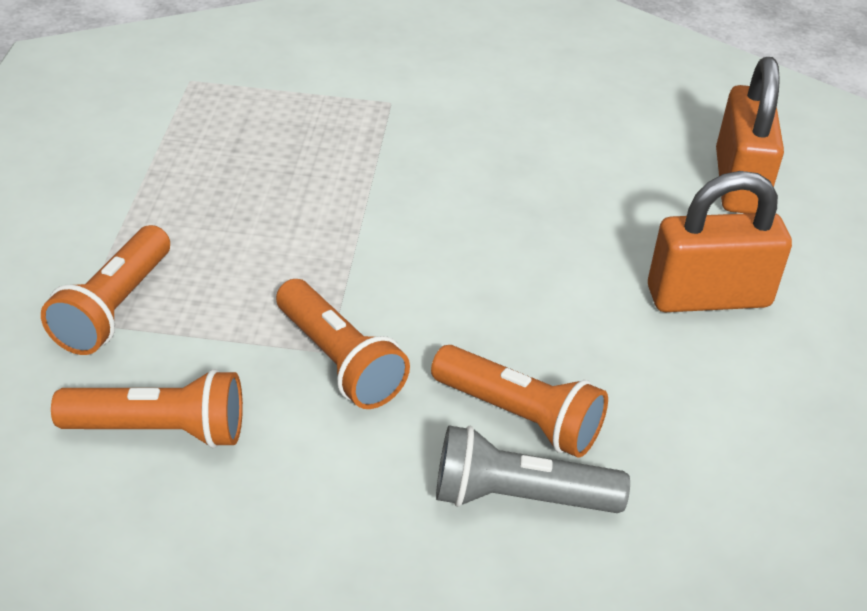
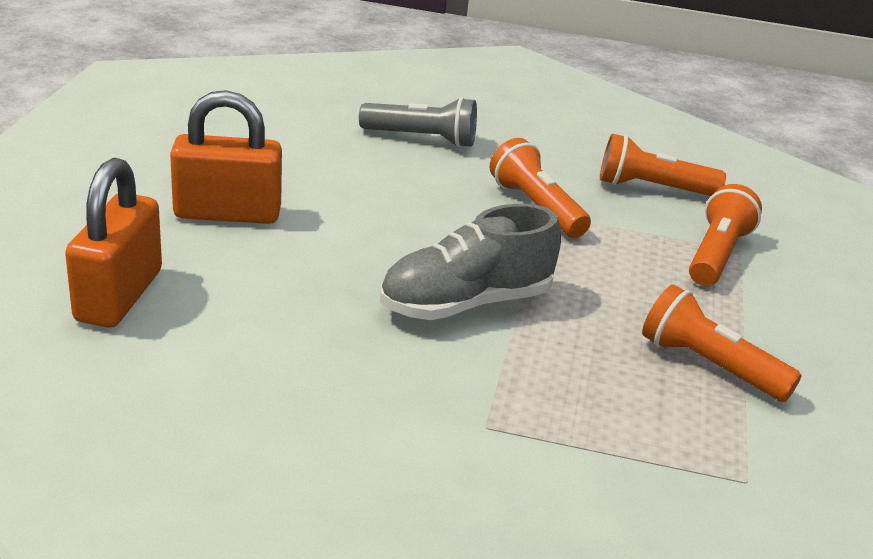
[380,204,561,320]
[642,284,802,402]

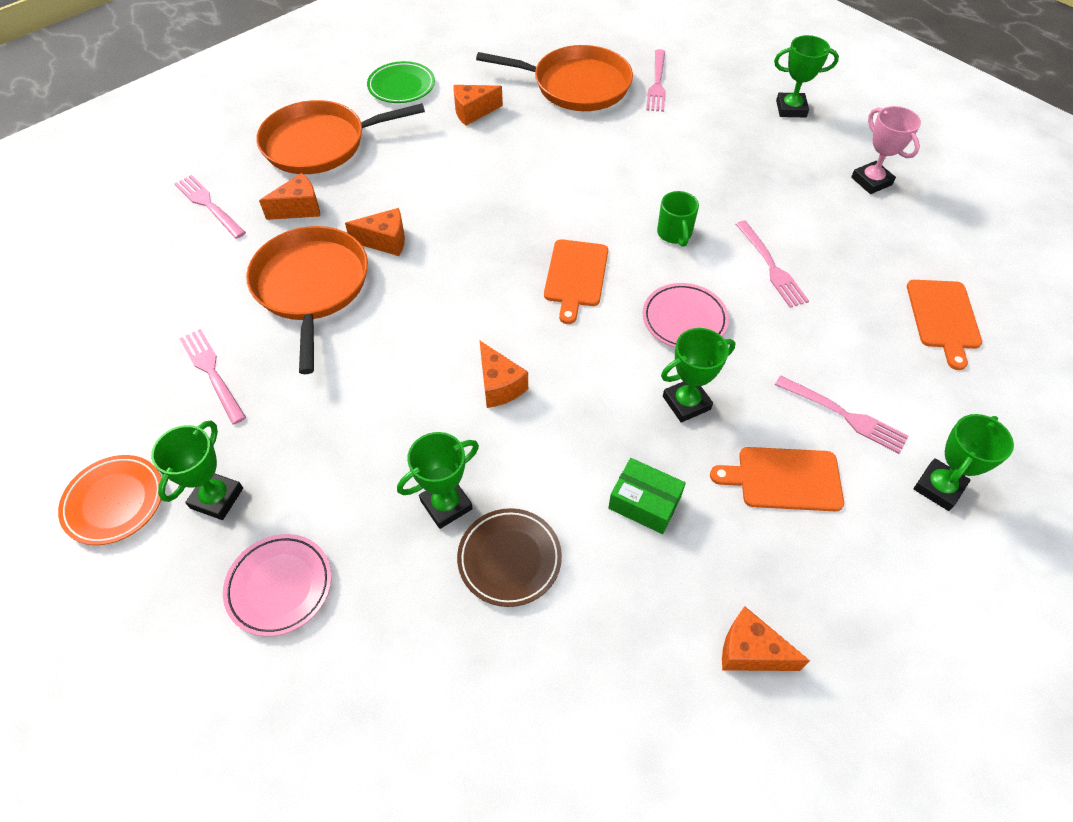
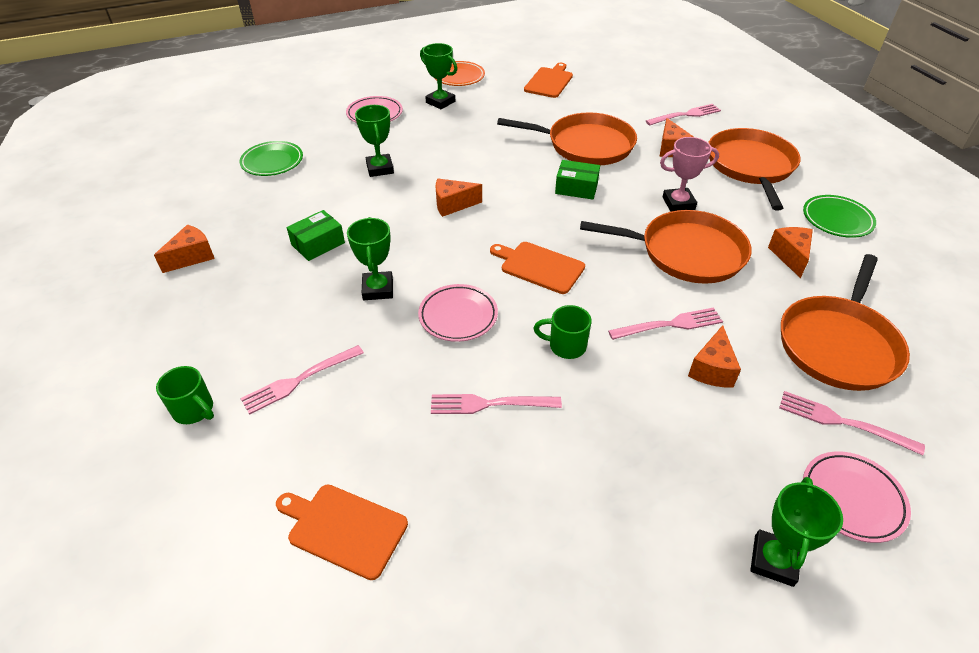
[156,366,214,424]
[239,141,303,176]
[524,63,573,98]
[555,160,600,200]
[580,210,752,284]
[608,307,723,340]
[660,137,719,212]
[688,325,741,388]
[803,451,911,543]
[457,508,562,607] (first image)

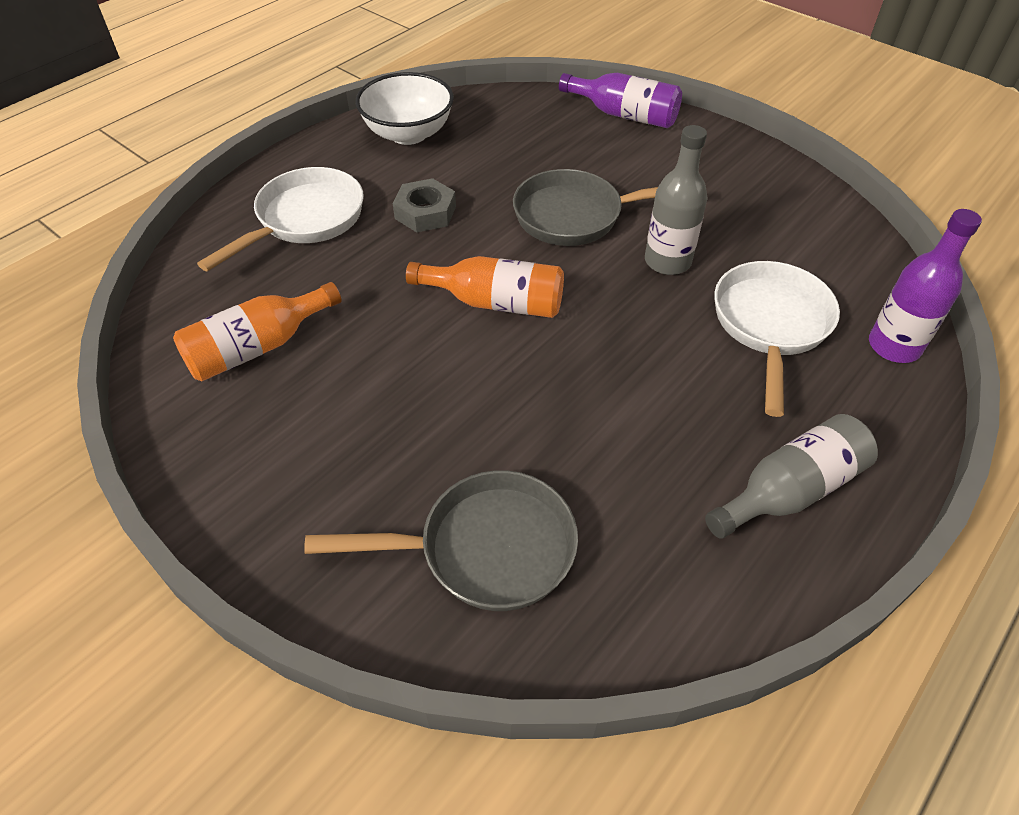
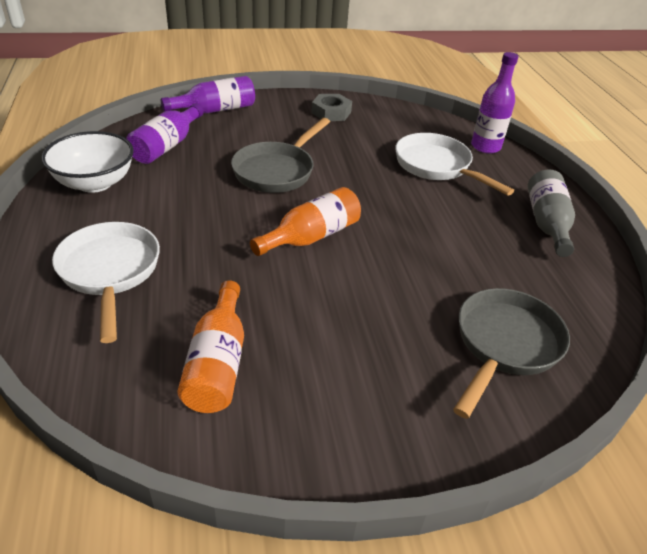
[126,103,204,164]
[311,94,352,121]
[645,125,708,275] (first image)

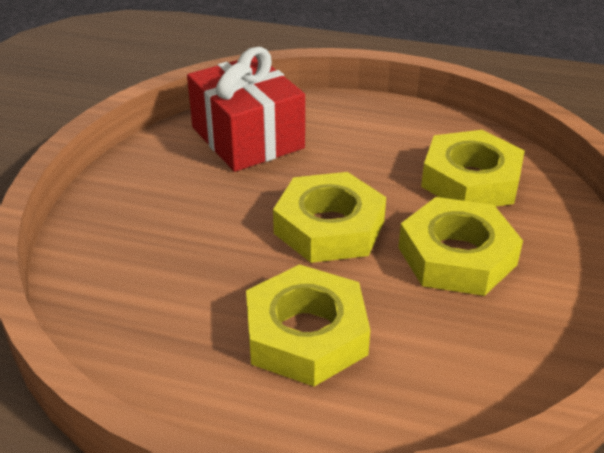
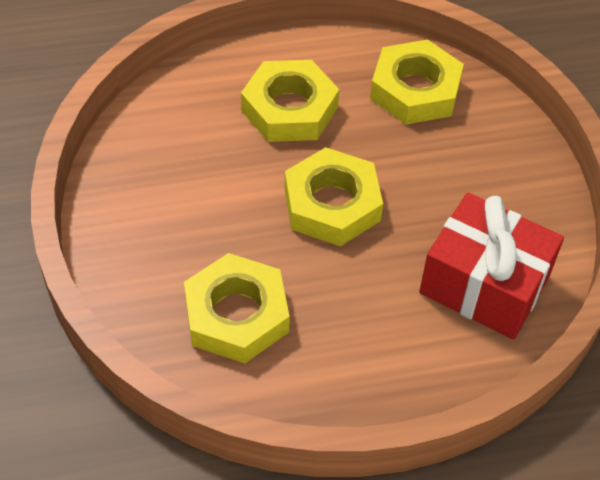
[370,39,464,124]

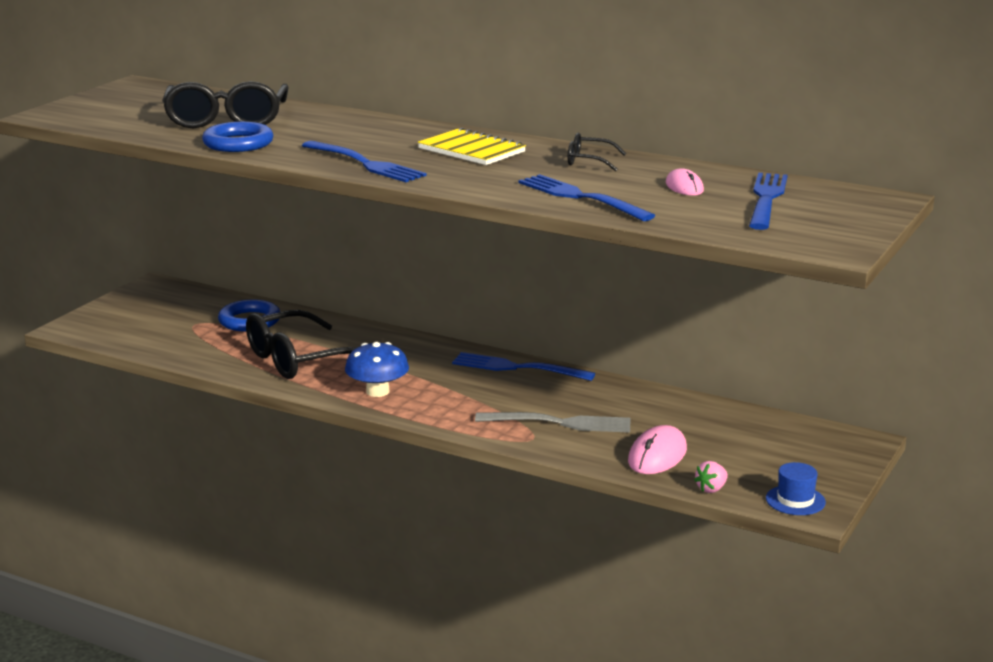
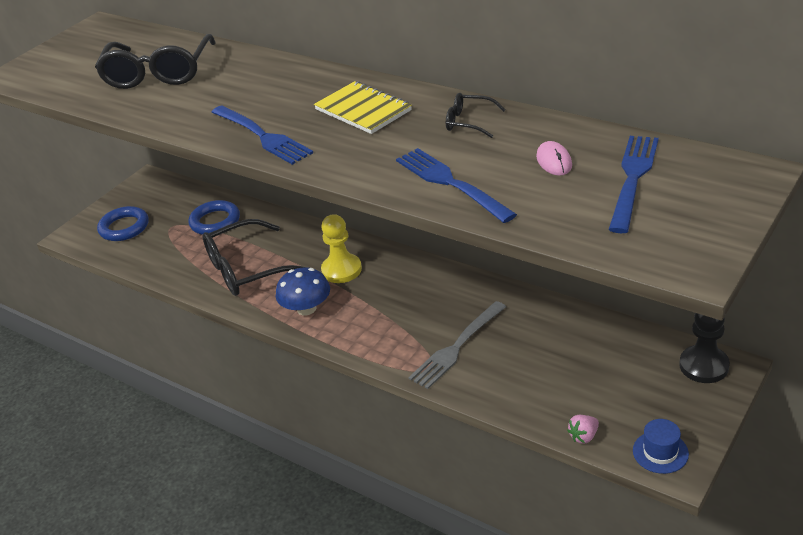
[97,206,149,241]
[321,214,362,283]
[408,301,506,389]
[679,313,730,383]
[452,352,595,381] (first image)
[628,425,687,474] (first image)

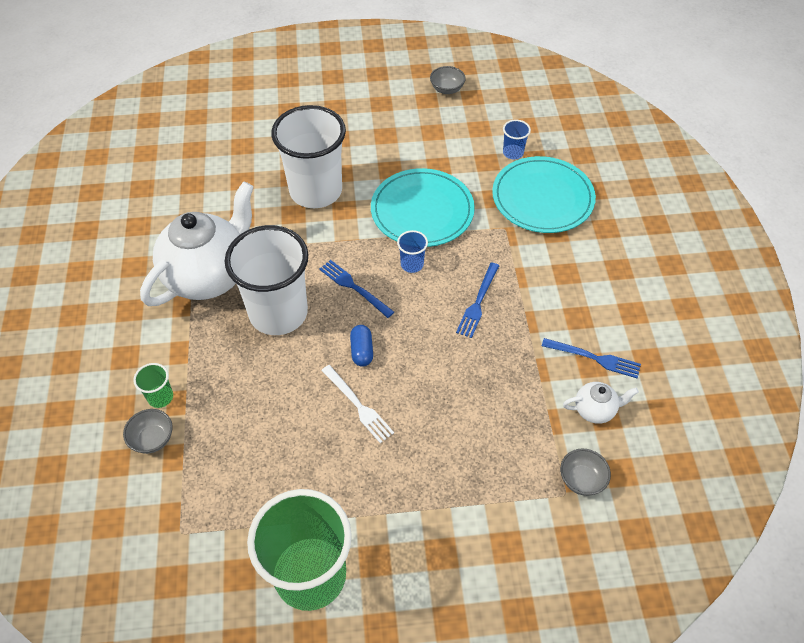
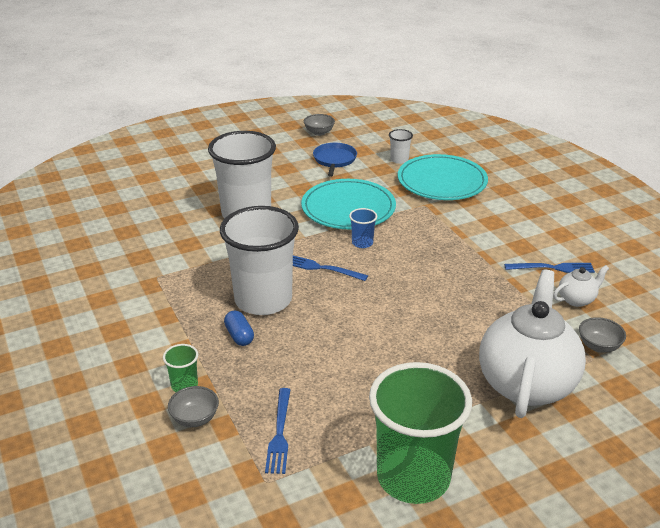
[224,310,254,346]
[265,388,291,474]
[313,143,357,177]
[389,129,413,164]
[479,270,586,418]
[321,365,394,443] (first image)

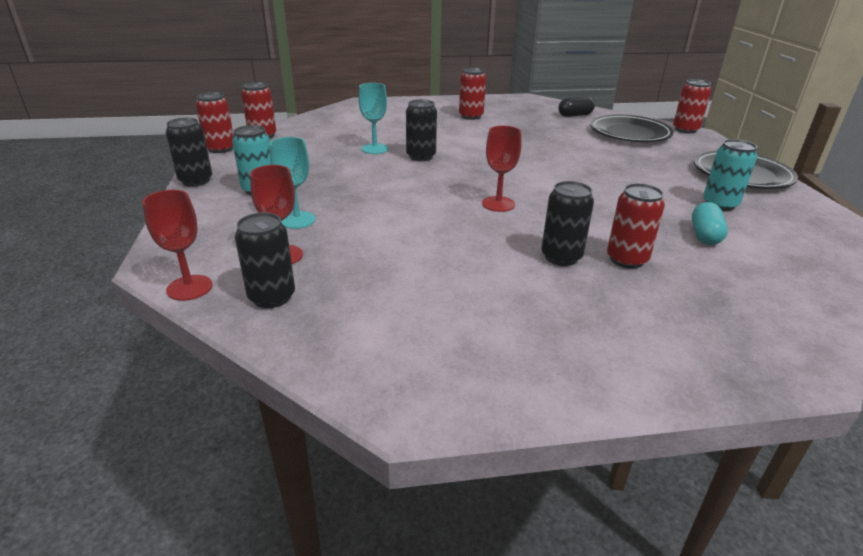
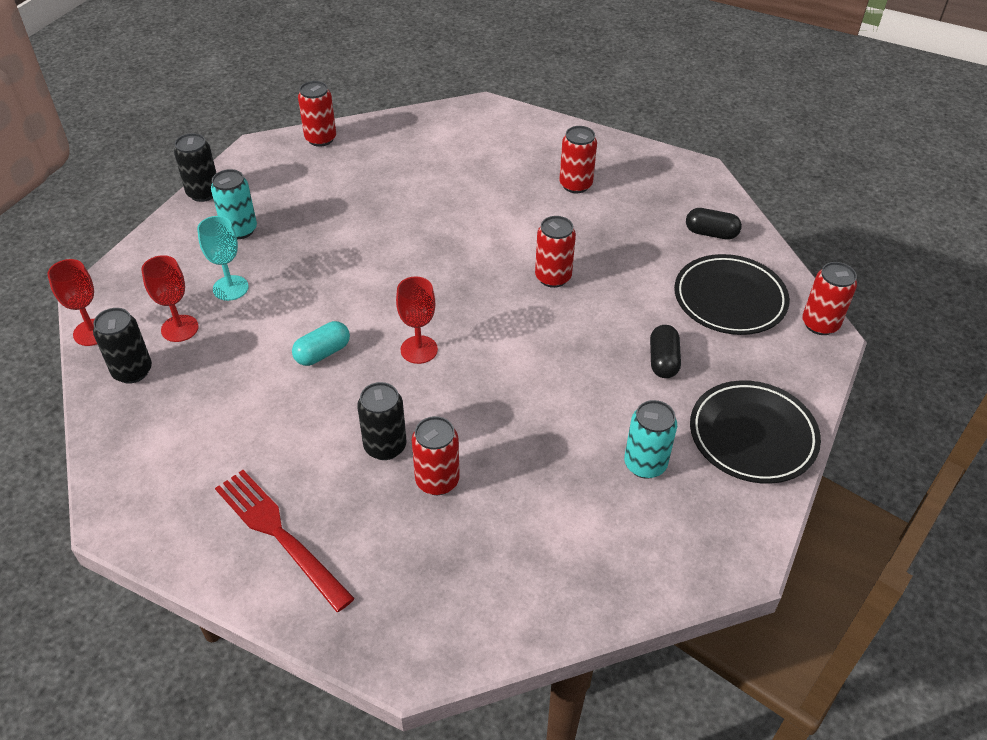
[215,470,355,612]
[292,321,350,366]
[535,216,576,288]
[650,325,681,378]
[359,83,388,154] (first image)
[406,99,437,161] (first image)

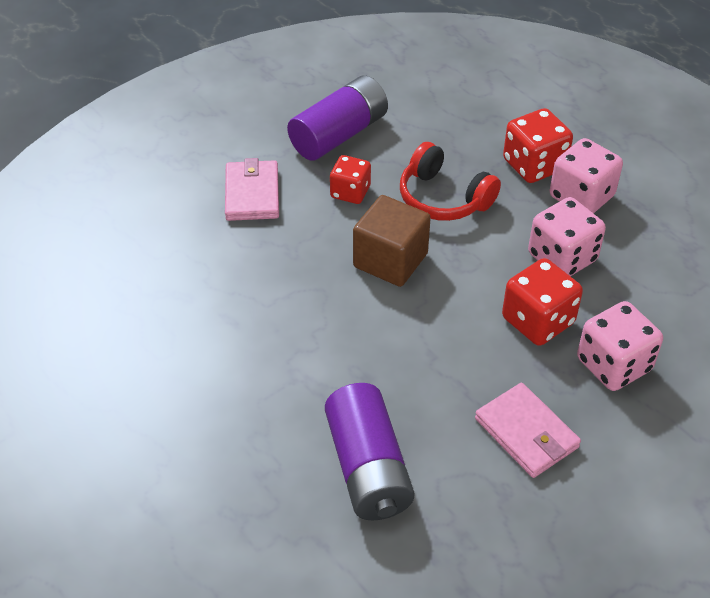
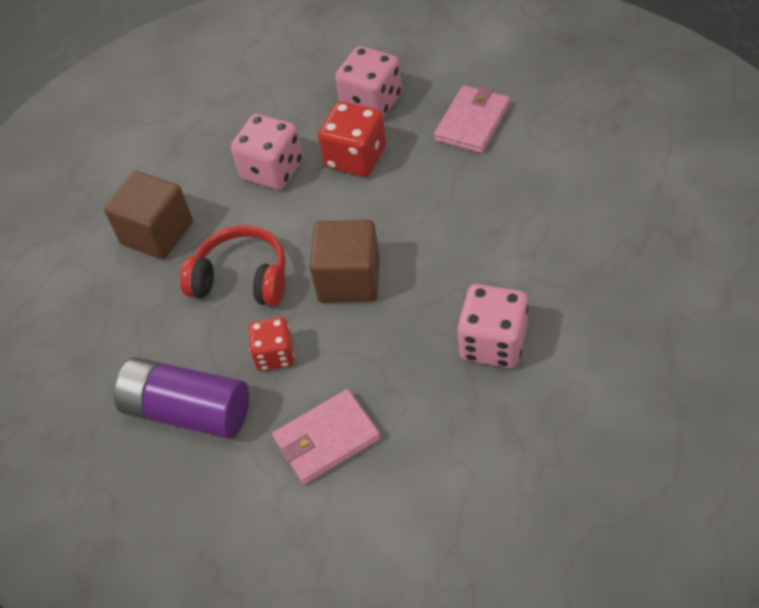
[104,171,193,259]
[180,225,286,306]
[457,284,529,368]
[325,383,415,520] (first image)

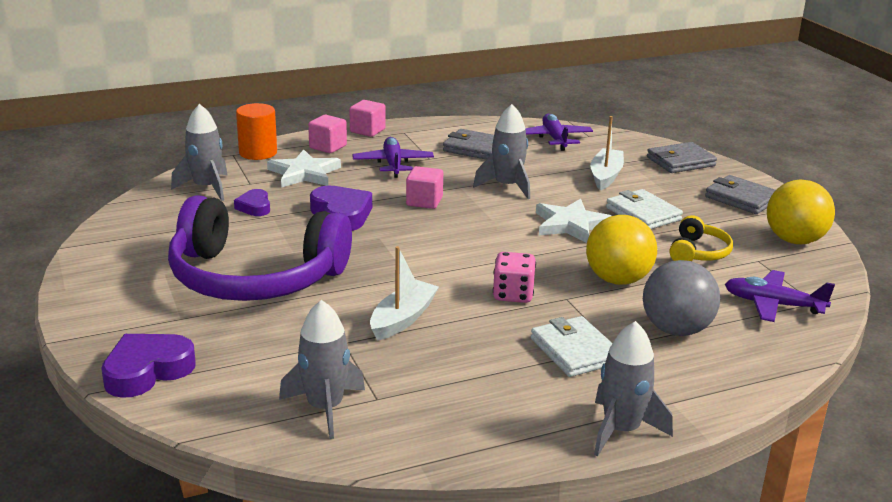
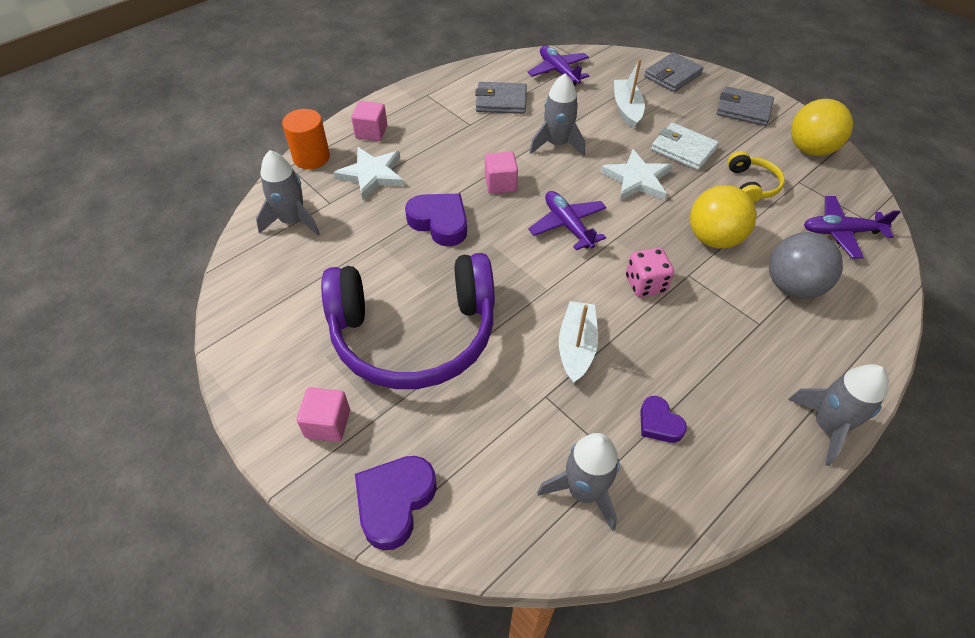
[297,387,350,442]
[528,191,607,250]
[640,396,687,443]
[531,316,613,377] (first image)

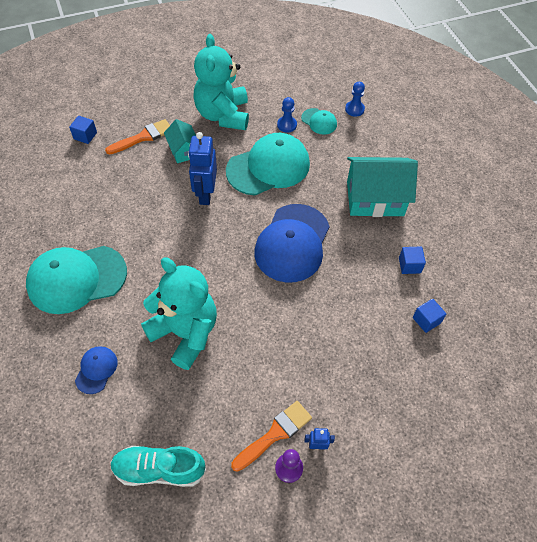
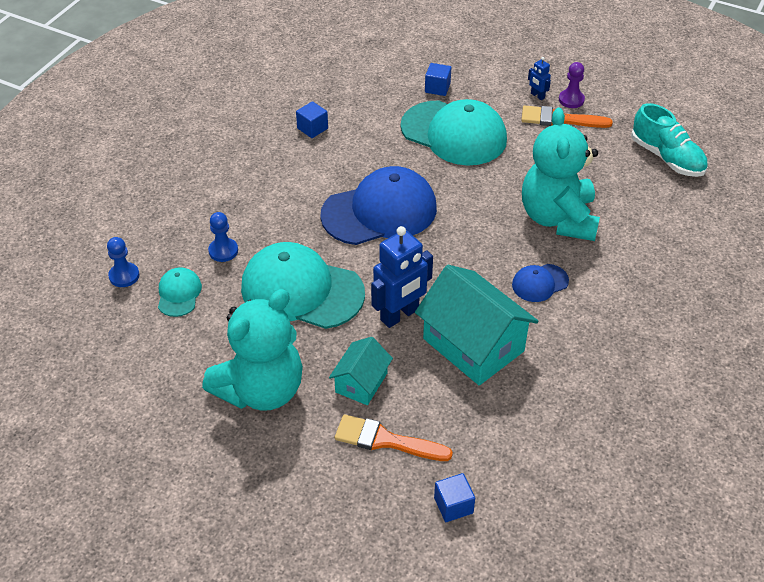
[208,212,238,262]
[401,99,507,165]
[415,265,539,386]
[425,63,452,96]
[512,264,569,302]

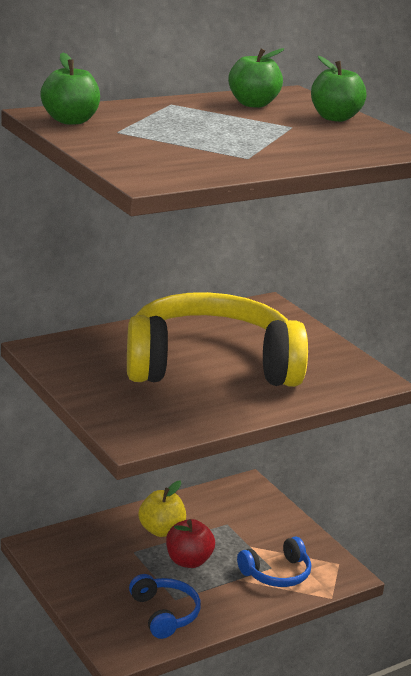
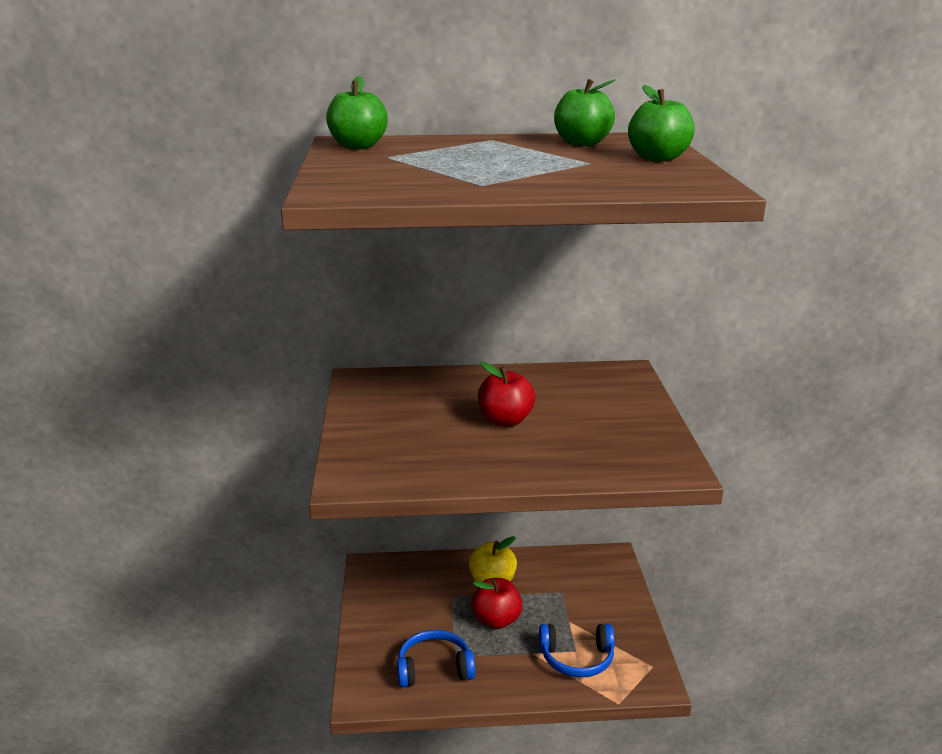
[397,630,476,688]
[478,362,535,427]

